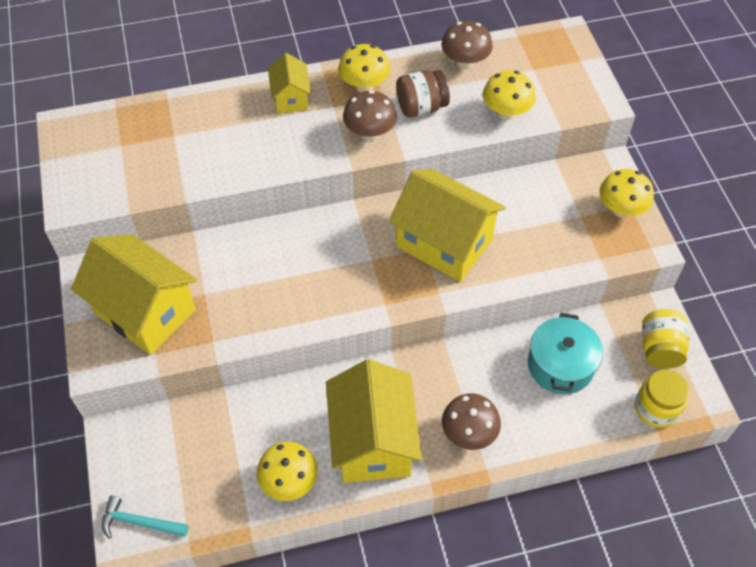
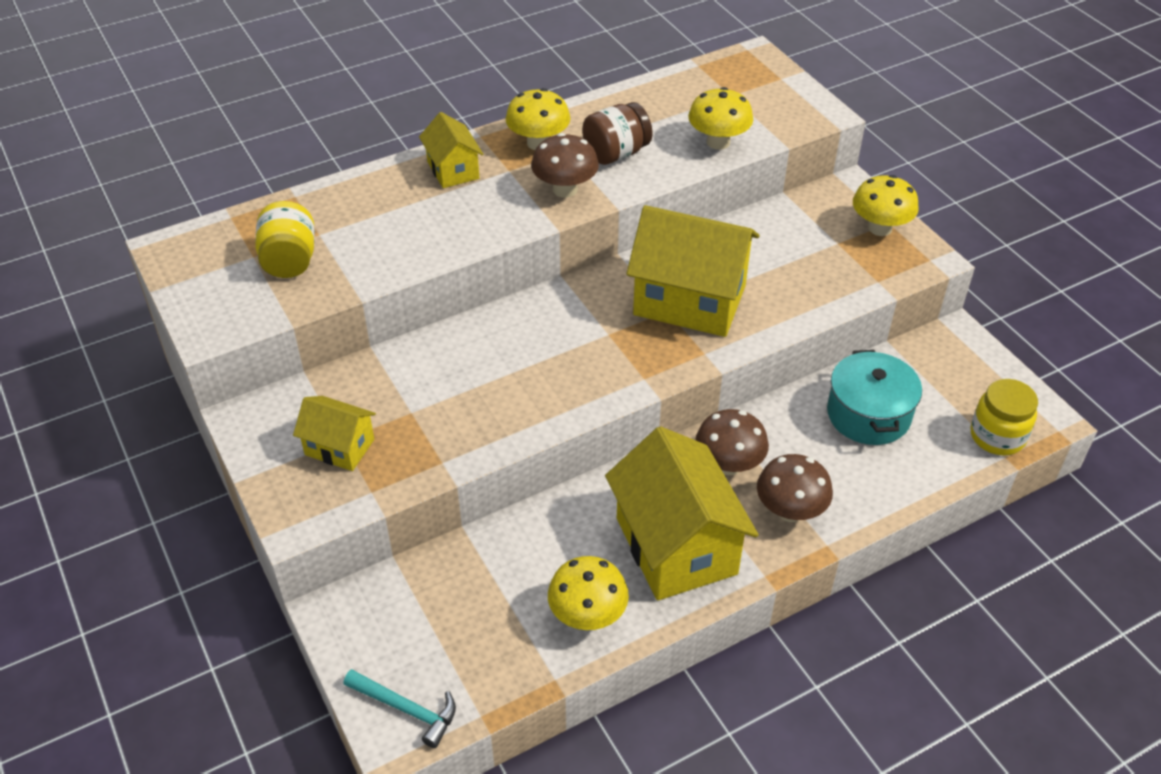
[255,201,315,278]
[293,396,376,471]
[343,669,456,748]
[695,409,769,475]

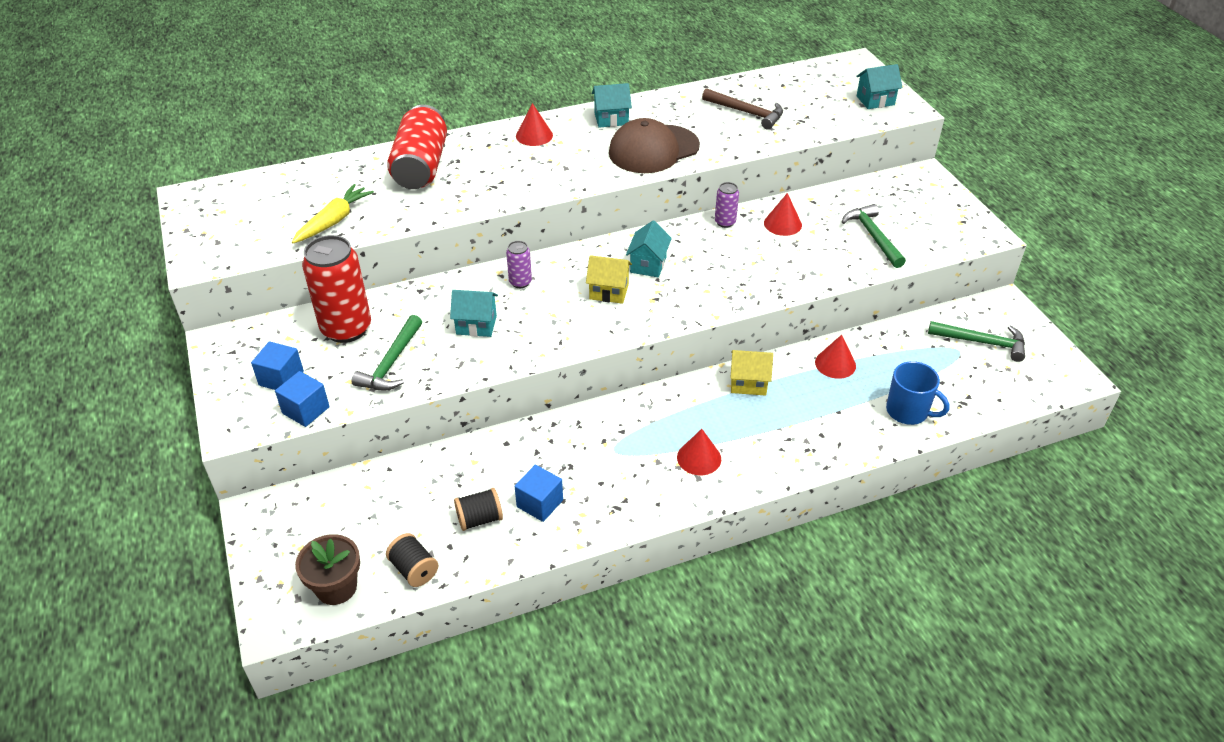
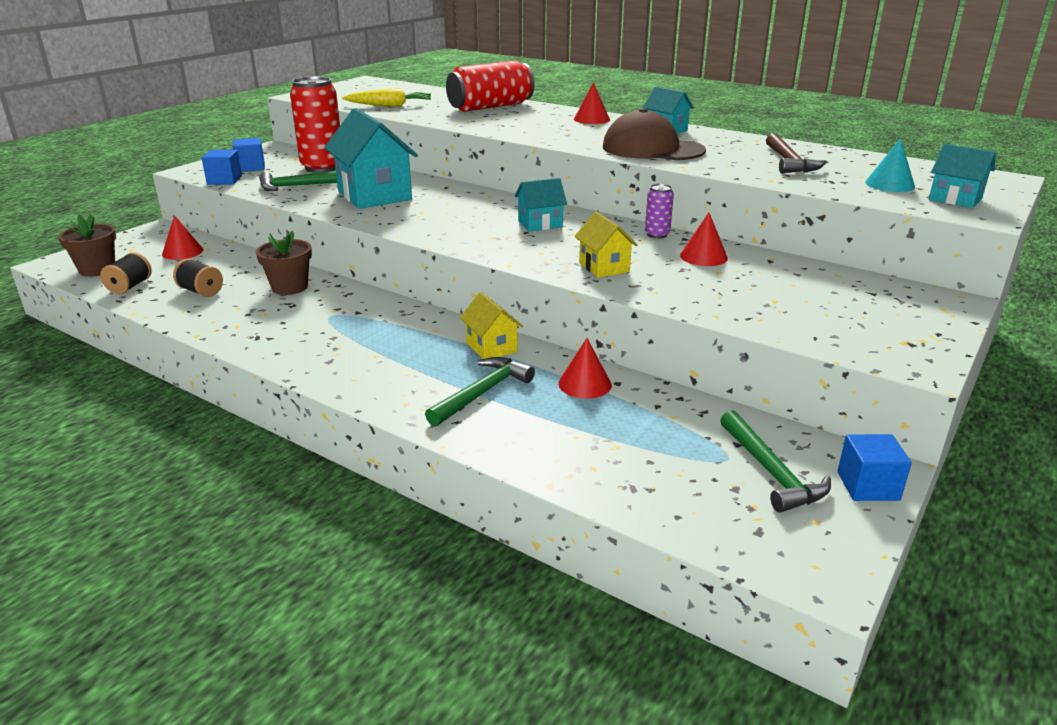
[162,215,203,260]
[256,231,312,295]
[324,108,418,209]
[425,357,535,426]
[574,212,637,278]
[837,434,912,501]
[865,138,915,192]
[506,241,532,288] (first image)
[886,361,950,425] (first image)

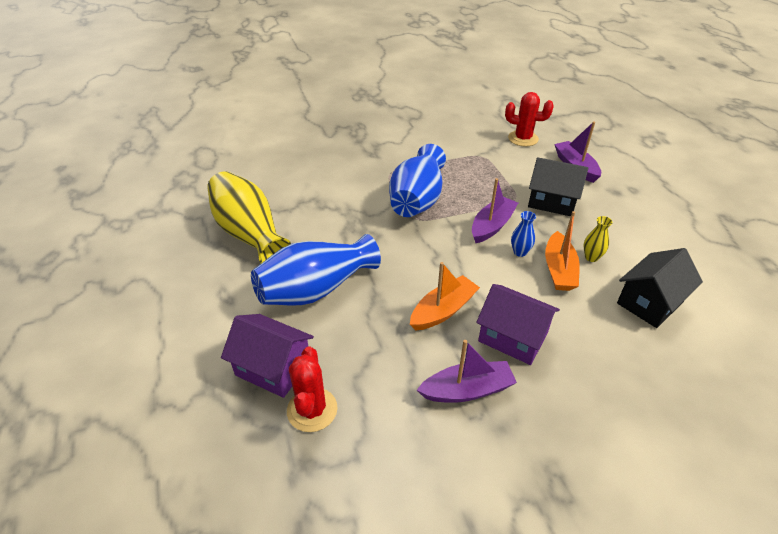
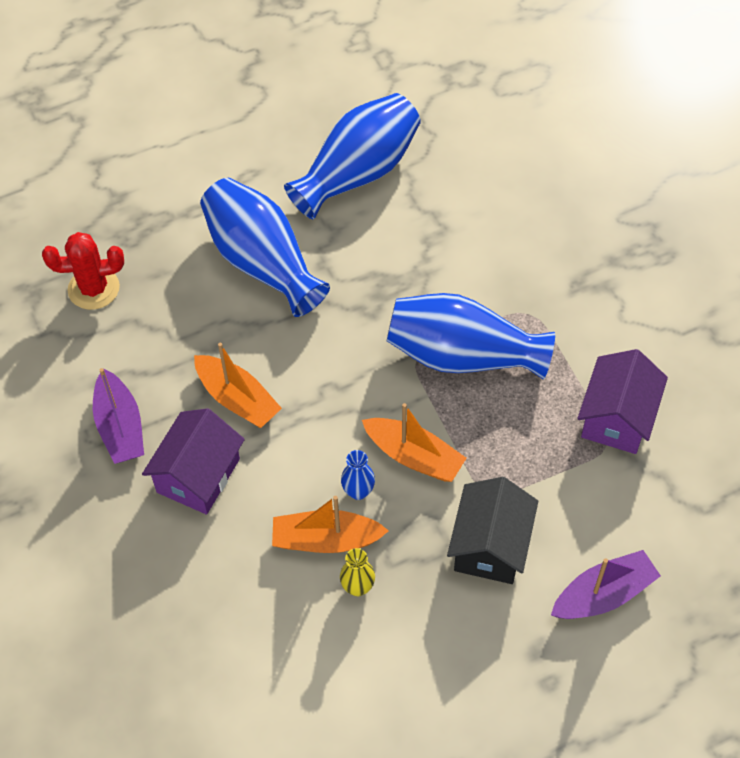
[284,93,421,219]
[362,403,466,482]
[578,349,668,454]
[505,92,554,147] (first image)
[617,248,703,328] (first image)

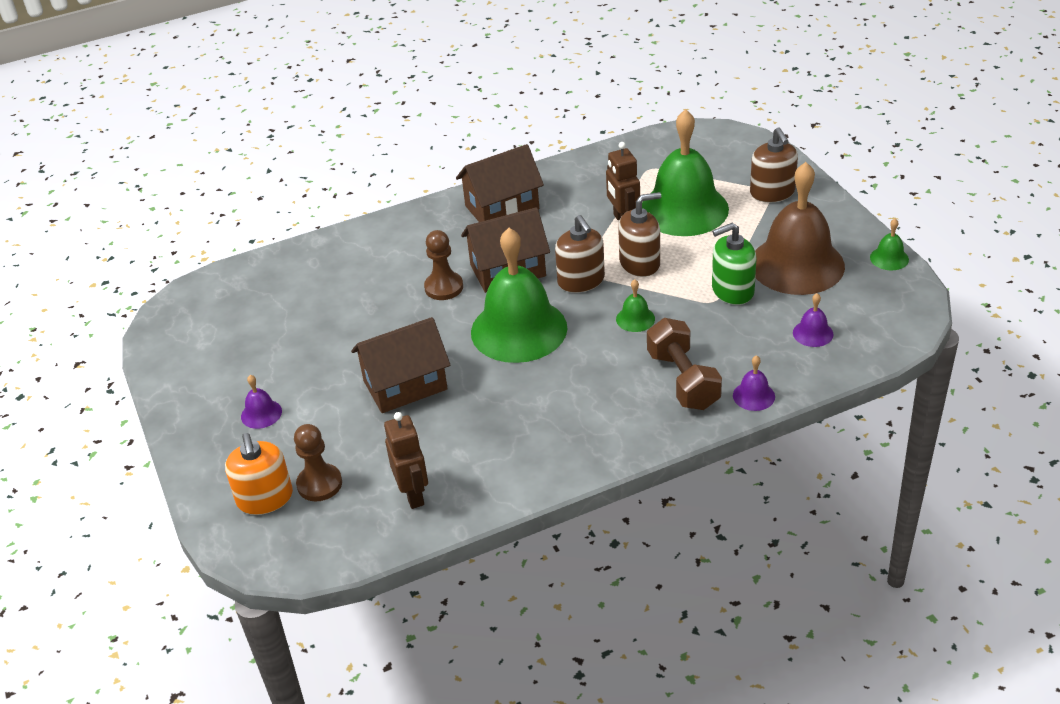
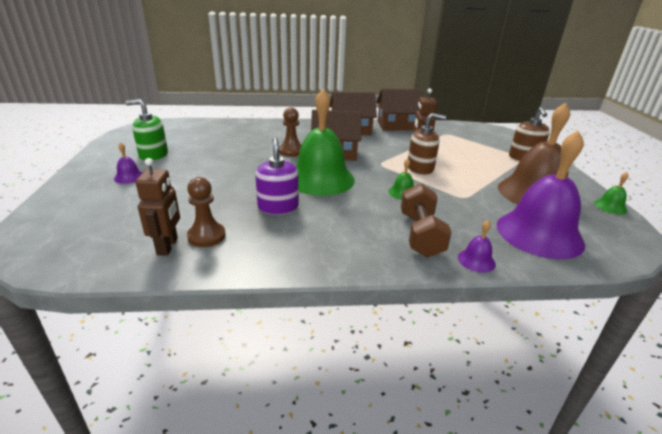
[126,99,168,161]
[187,177,226,247]
[255,137,299,215]
[376,89,423,131]
[497,131,585,259]
[225,433,293,515] (first image)
[555,215,605,293] (first image)
[642,109,729,236] (first image)

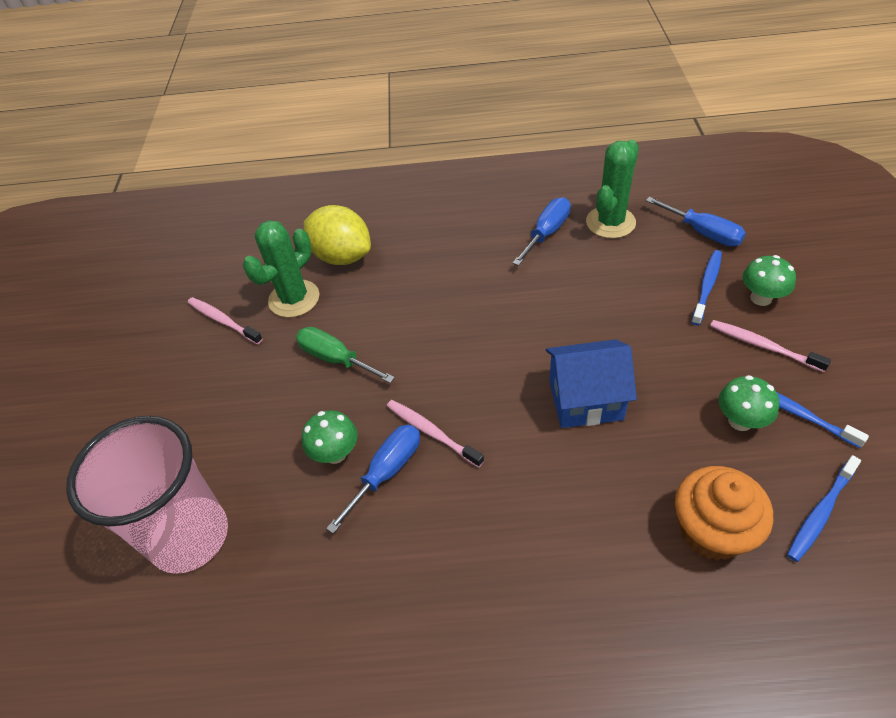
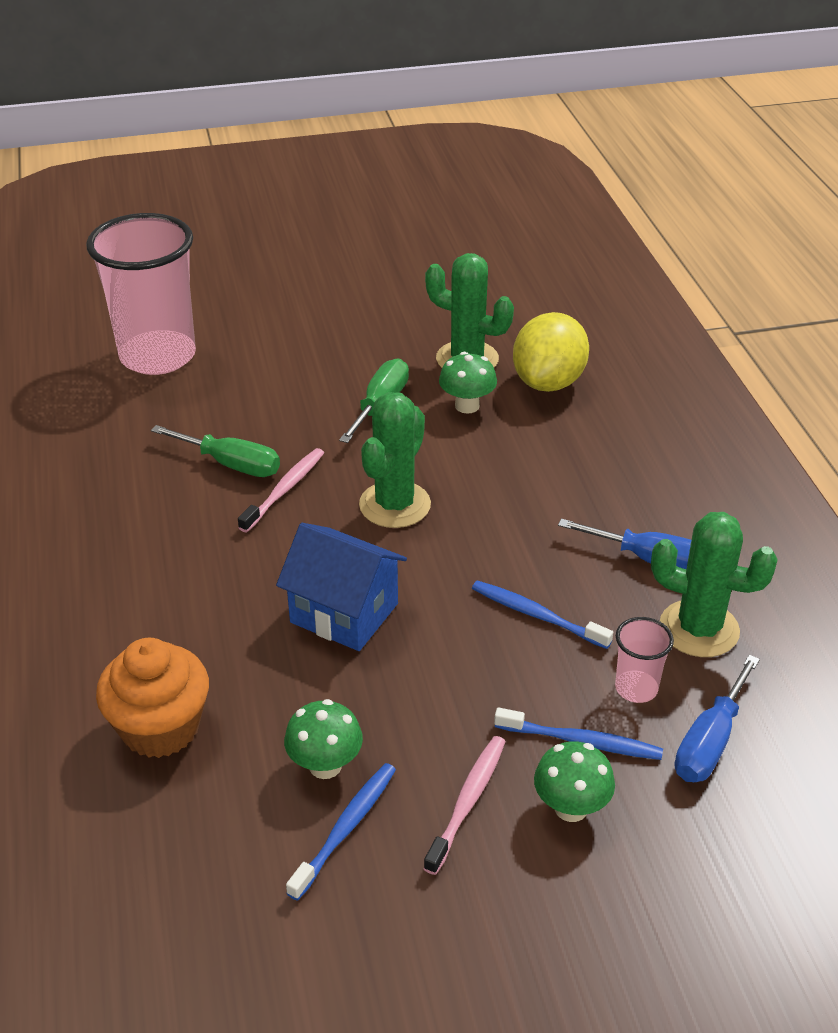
[151,425,280,477]
[276,523,407,651]
[359,392,431,528]
[439,352,497,414]
[472,581,613,649]
[615,617,674,703]
[188,297,263,344] (first image)

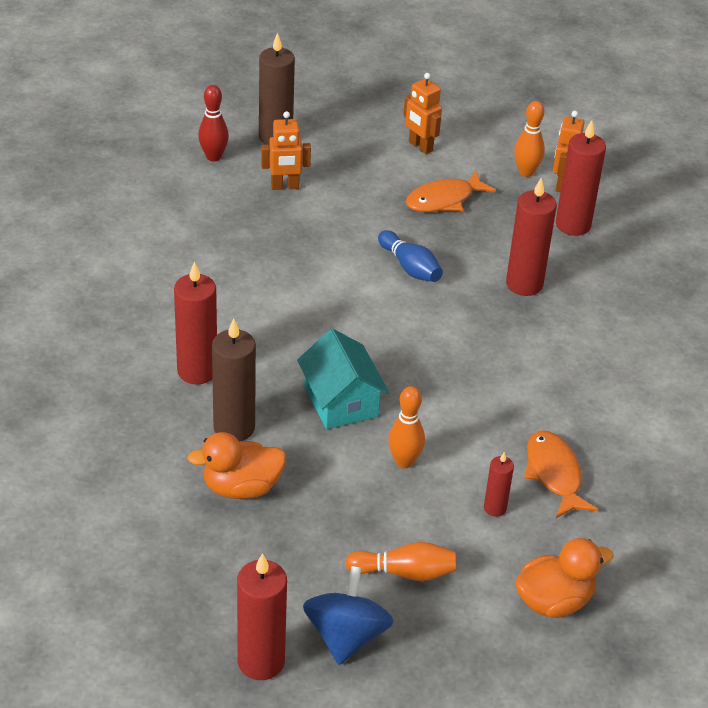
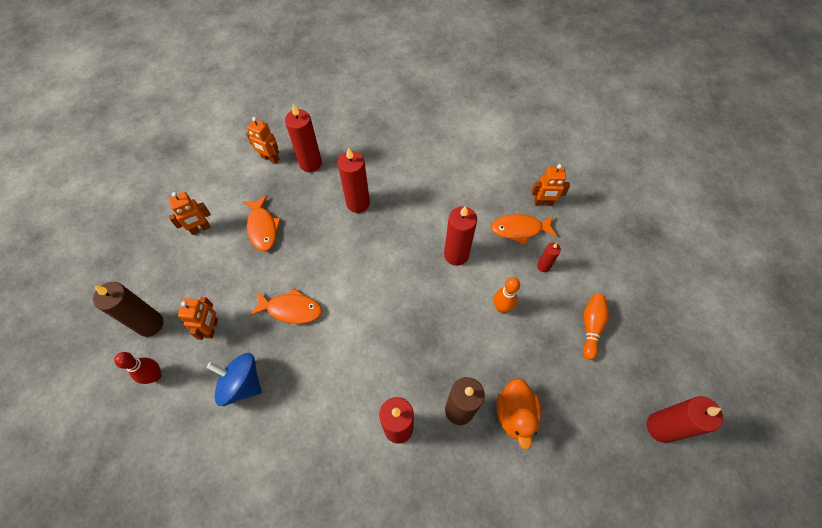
[207,353,262,406]
[250,288,322,324]
[444,206,477,266]
[531,164,570,206]
[297,329,389,429] (first image)
[378,230,443,282] (first image)
[514,101,545,177] (first image)
[515,538,614,618] (first image)

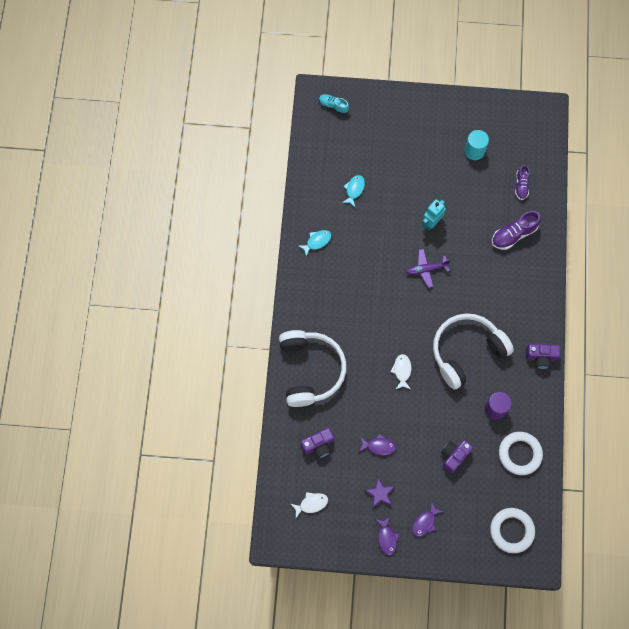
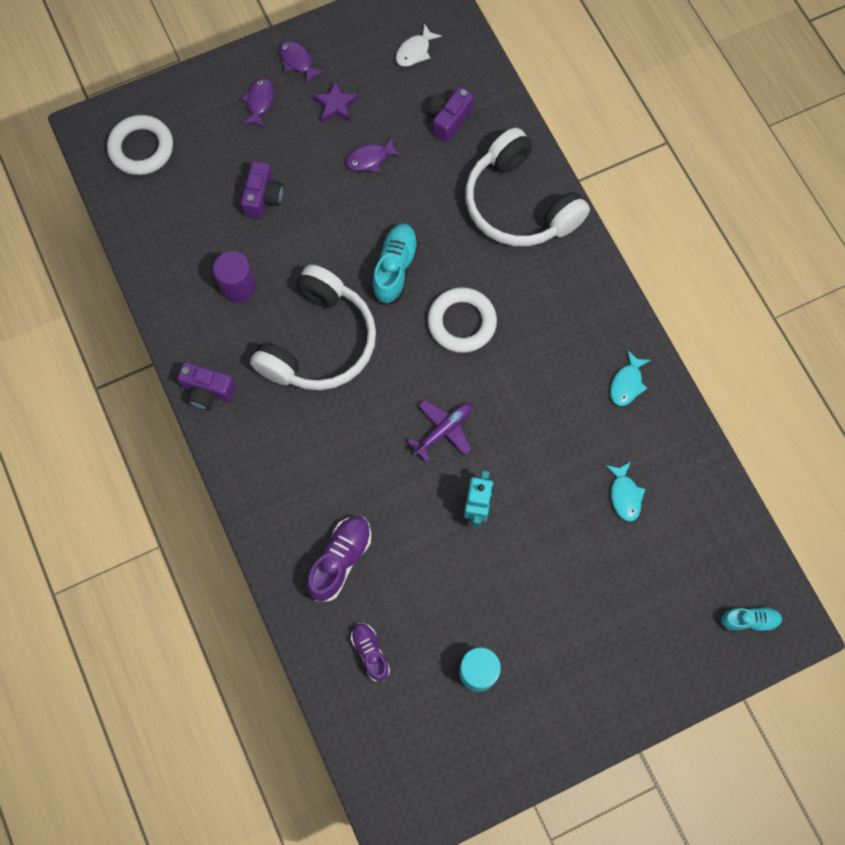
[177,362,236,410]
[372,224,419,305]
[428,287,497,353]

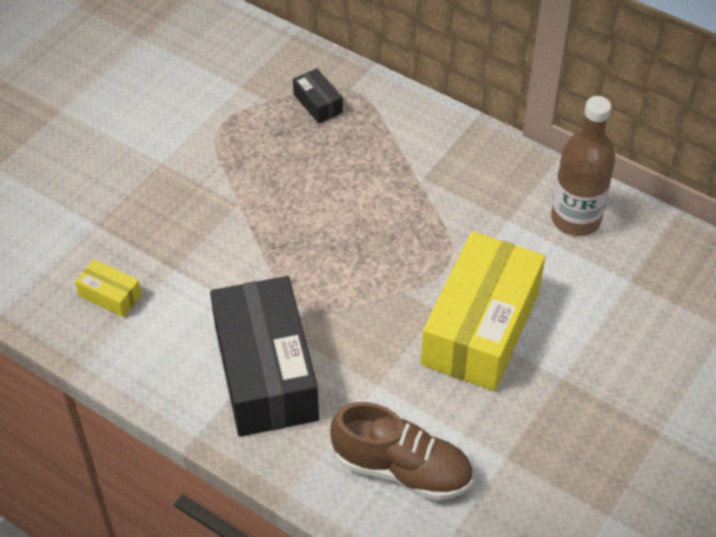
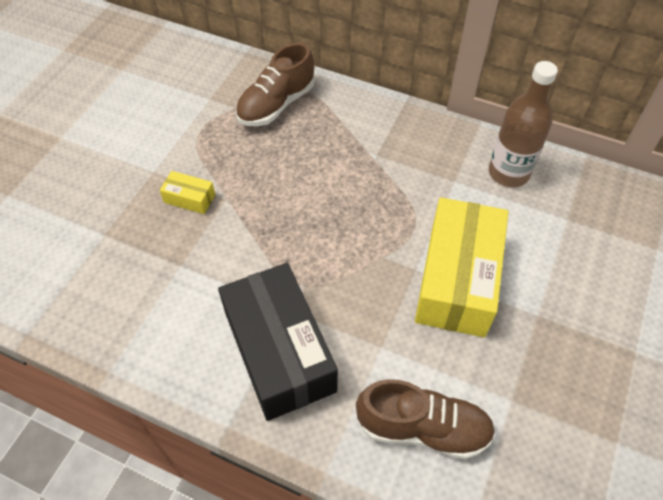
[160,171,215,214]
[236,43,315,126]

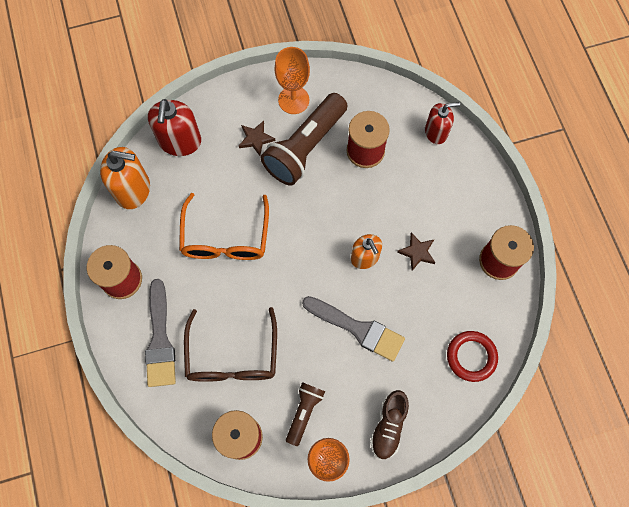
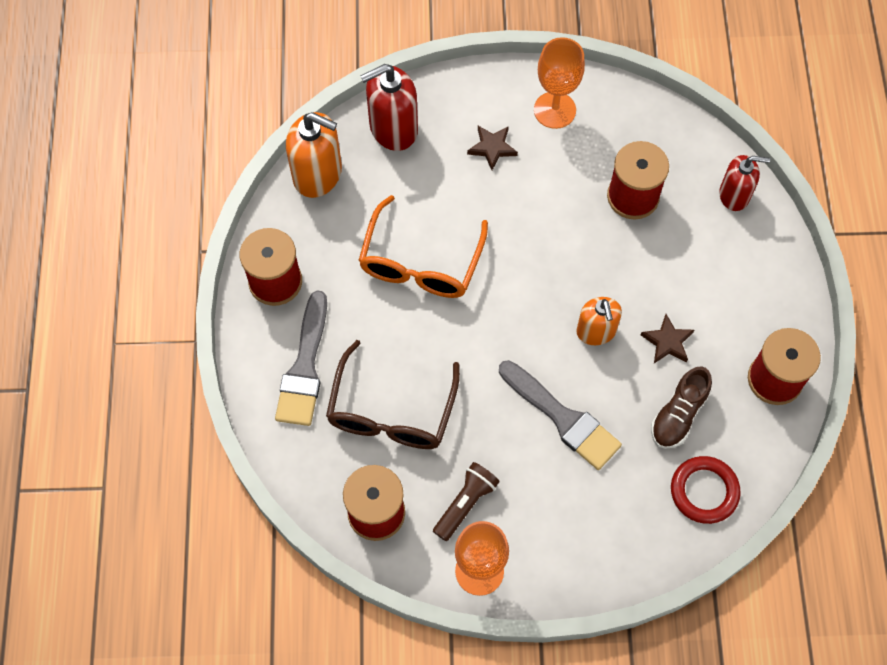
[361,64,418,151]
[651,366,712,449]
[261,93,347,186] (first image)

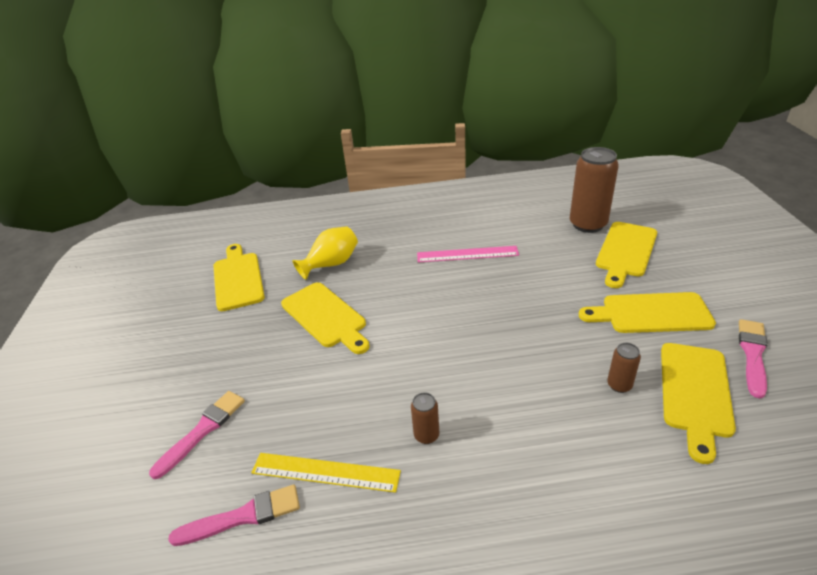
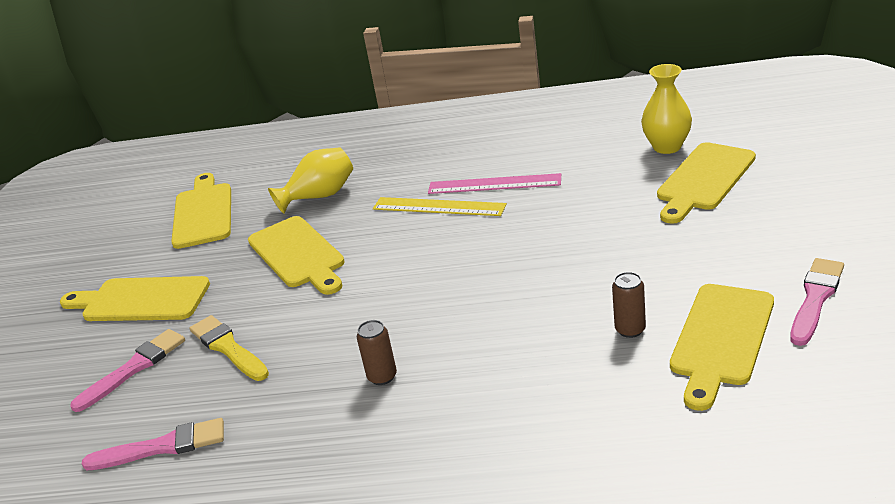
[60,276,210,321]
[190,315,269,381]
[373,197,507,216]
[641,64,692,154]

